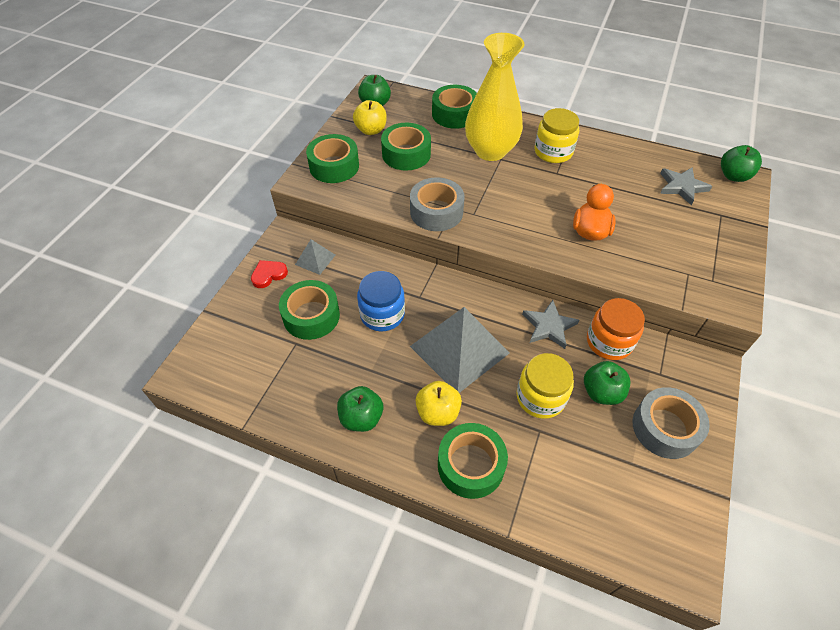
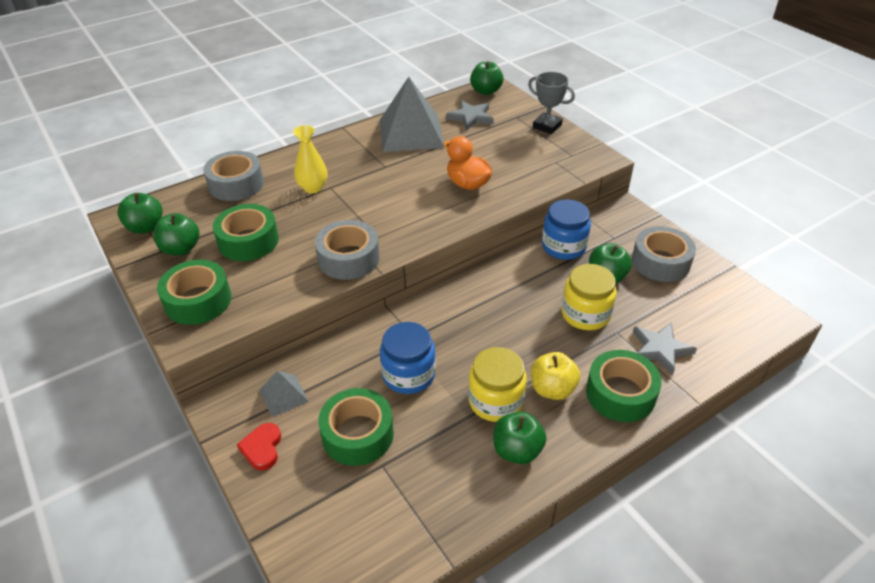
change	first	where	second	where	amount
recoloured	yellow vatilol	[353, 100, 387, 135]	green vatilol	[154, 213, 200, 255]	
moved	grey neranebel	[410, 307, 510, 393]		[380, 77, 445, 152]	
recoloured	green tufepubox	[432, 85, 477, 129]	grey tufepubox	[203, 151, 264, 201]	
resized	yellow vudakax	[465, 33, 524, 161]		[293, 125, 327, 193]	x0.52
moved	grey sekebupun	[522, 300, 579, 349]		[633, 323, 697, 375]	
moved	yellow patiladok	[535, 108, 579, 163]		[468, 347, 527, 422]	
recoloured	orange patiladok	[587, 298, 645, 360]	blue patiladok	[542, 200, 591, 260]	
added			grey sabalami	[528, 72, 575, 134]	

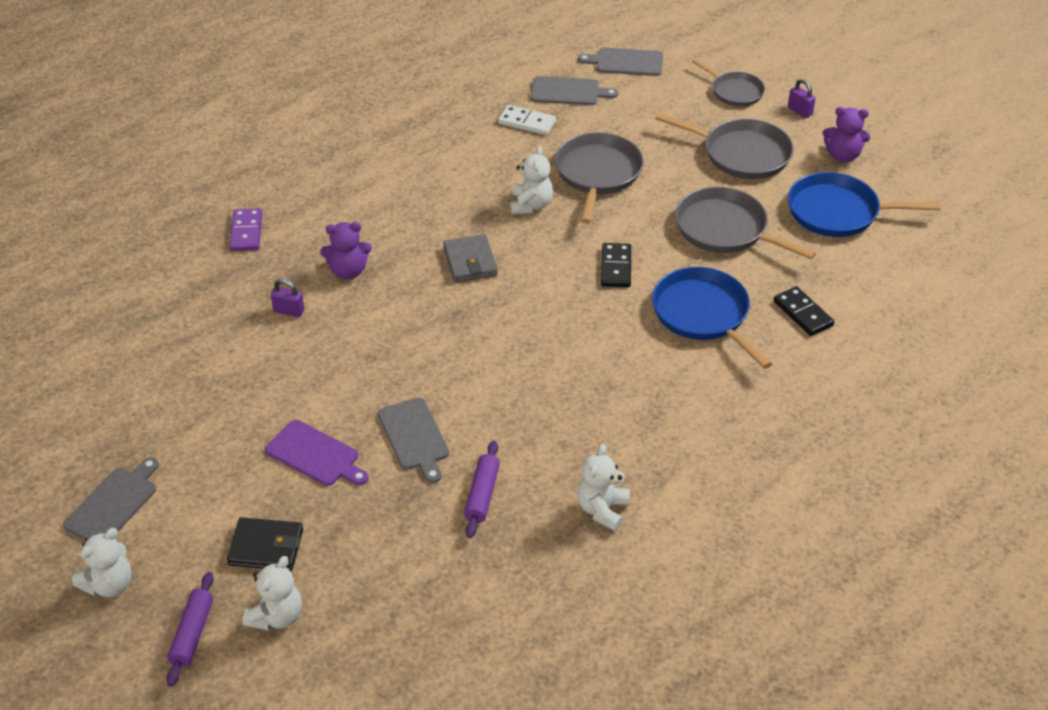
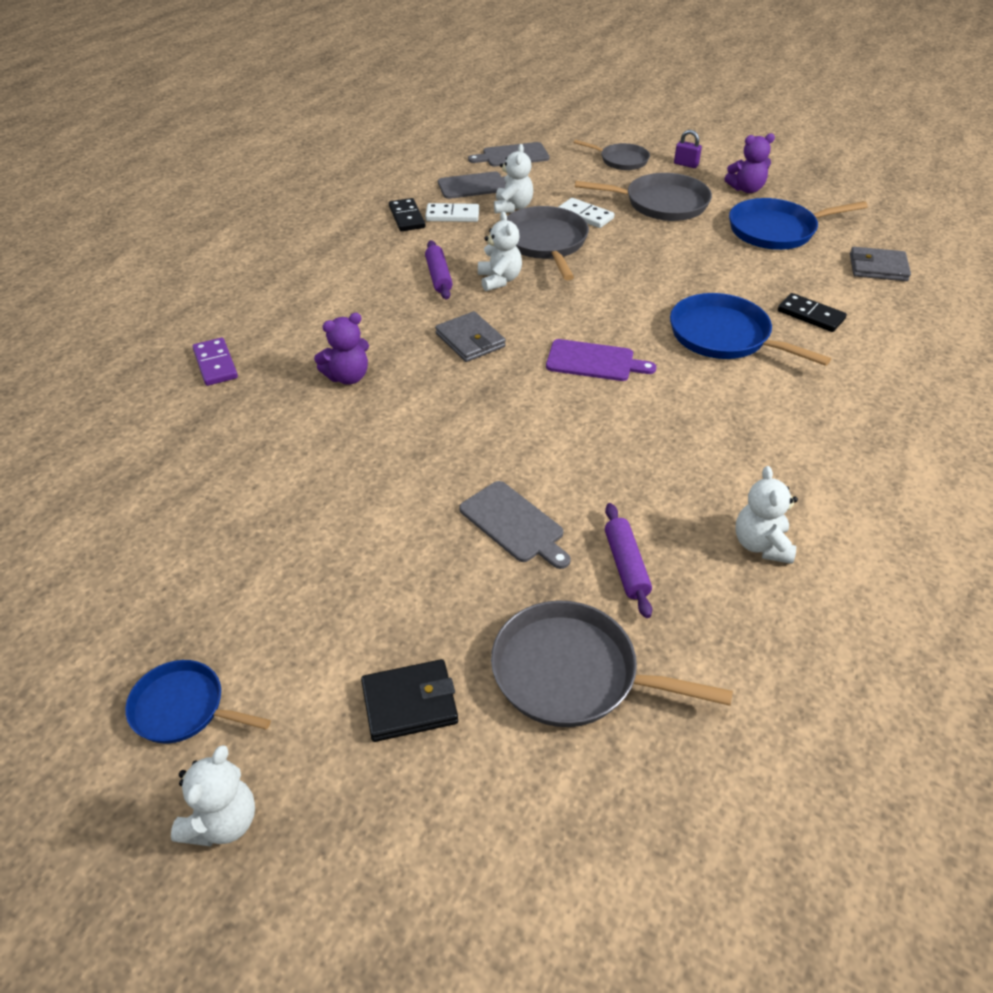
change	first	where	second	where	amount
replaced	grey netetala	[63, 457, 159, 540]	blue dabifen	[125, 660, 271, 744]	
moved	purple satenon	[166, 572, 214, 687]		[425, 240, 453, 300]	
moved	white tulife	[242, 556, 302, 631]		[494, 144, 533, 214]	
moved	purple netetala	[265, 420, 368, 486]		[546, 339, 656, 381]	
removed	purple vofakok	[271, 278, 304, 317]			
moved	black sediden	[601, 243, 631, 287]		[389, 198, 425, 231]	
moved	grey dabifen	[675, 187, 816, 259]		[491, 600, 733, 727]	
added			white sediden	[558, 198, 614, 228]	
added			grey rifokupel	[850, 247, 911, 281]	

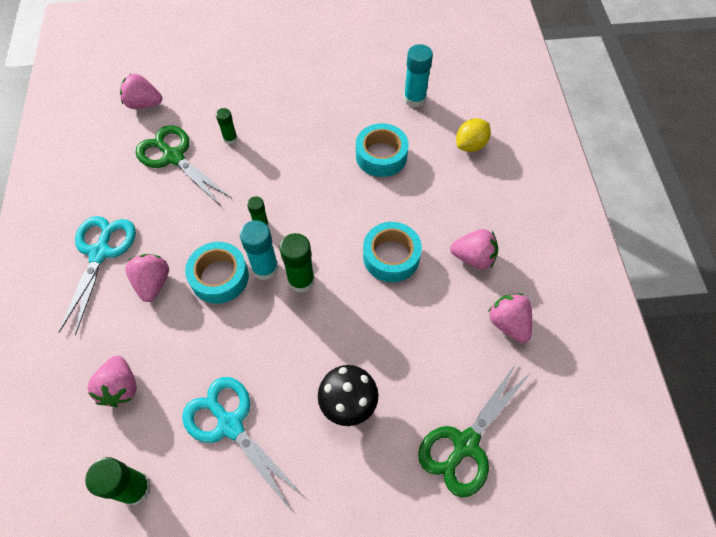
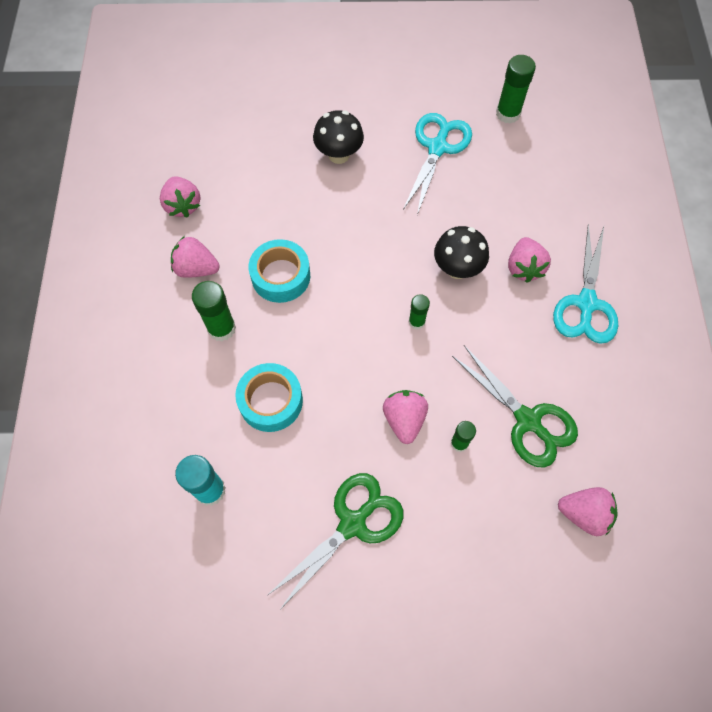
change	first	where	second	where	amount
moved	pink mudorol	[87, 356, 137, 407]		[383, 390, 428, 444]	
turned	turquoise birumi	[182, 377, 303, 508]		[403, 113, 472, 215]	120 degrees counterclockwise
replaced	turquoise tufepubox	[185, 242, 249, 304]	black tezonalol	[434, 226, 489, 279]	
removed	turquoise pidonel	[240, 220, 279, 280]			
moved	green pidonel	[280, 233, 315, 293]		[192, 281, 236, 341]	
moved	green birumi	[418, 362, 529, 497]		[268, 473, 404, 608]	
removed	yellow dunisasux	[456, 118, 491, 152]			

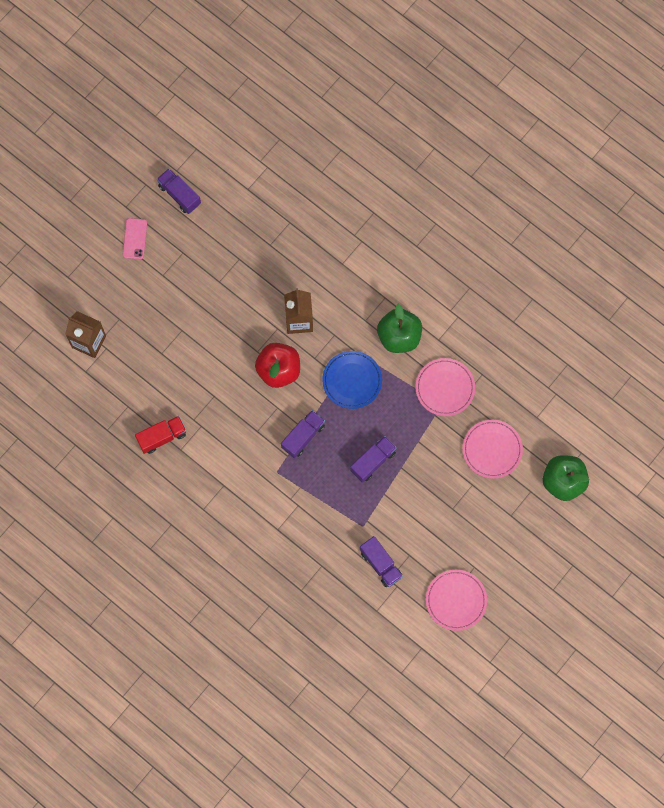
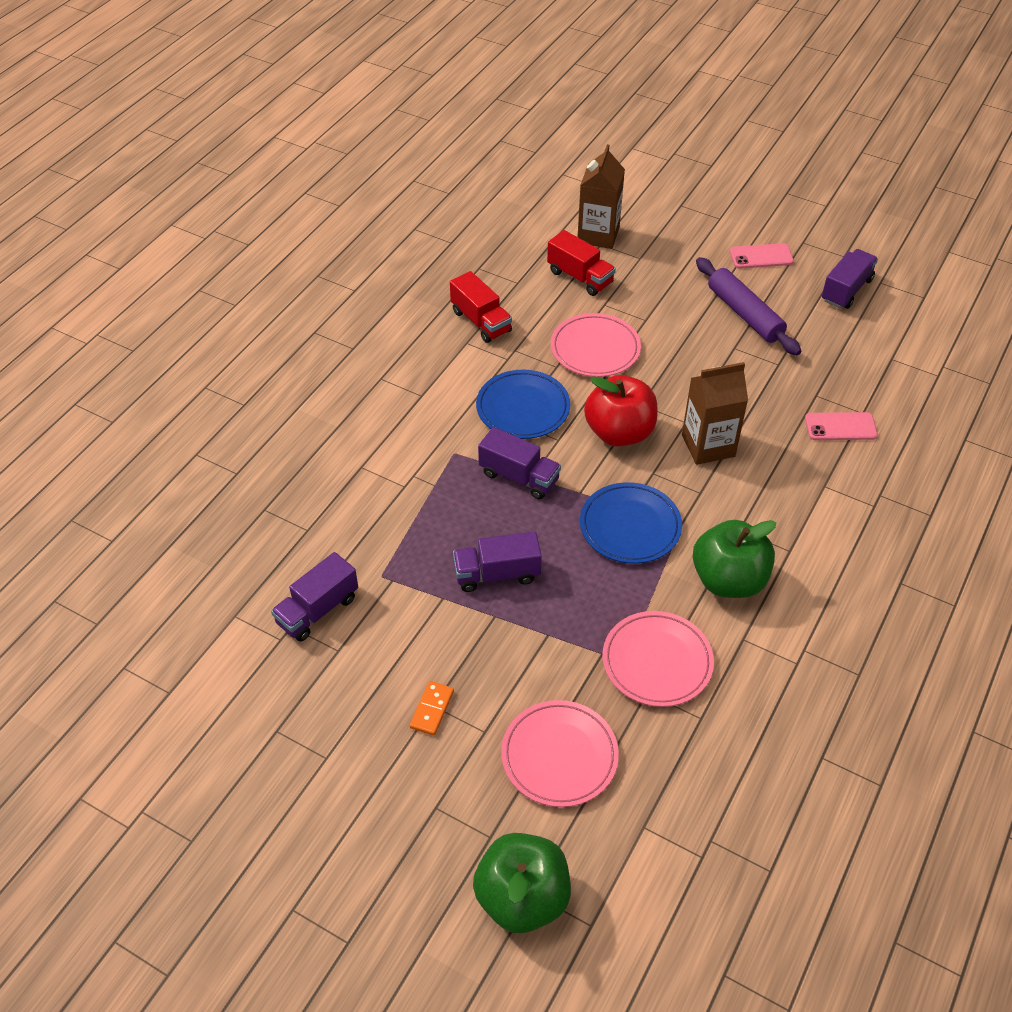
change	first	where	second	where	amount
turned	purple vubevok	[350, 436, 397, 483]		[453, 531, 542, 592]	135 degrees clockwise
moved	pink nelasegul	[426, 570, 487, 631]		[551, 313, 641, 377]	
added			orange sediden	[410, 681, 454, 736]	
added			blue nelasegul	[476, 370, 570, 439]	
added			red vubevok	[547, 230, 616, 296]	
added			purple satenon	[696, 257, 801, 355]	
added			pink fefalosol	[805, 412, 878, 440]	

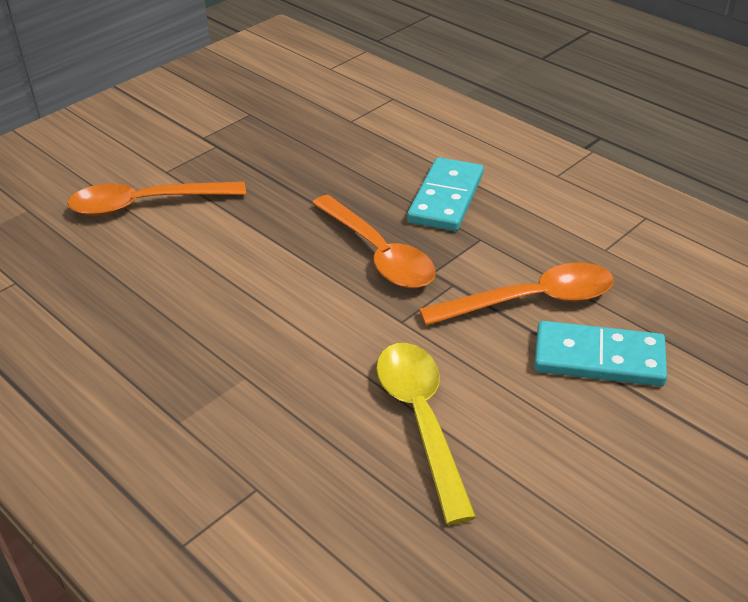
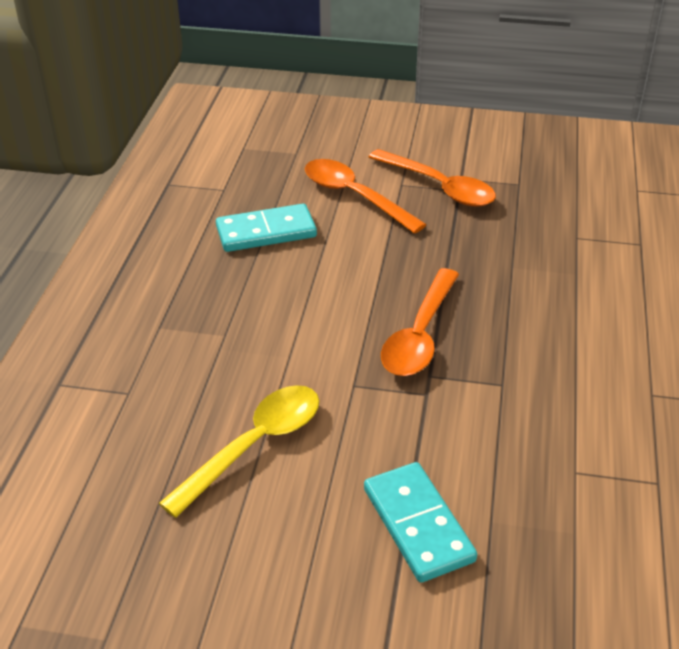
change	first	where	second	where	amount
moved	turquoise sediden	[407, 157, 484, 231]		[216, 204, 317, 252]	
moved	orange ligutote	[419, 262, 614, 326]		[369, 149, 496, 207]	

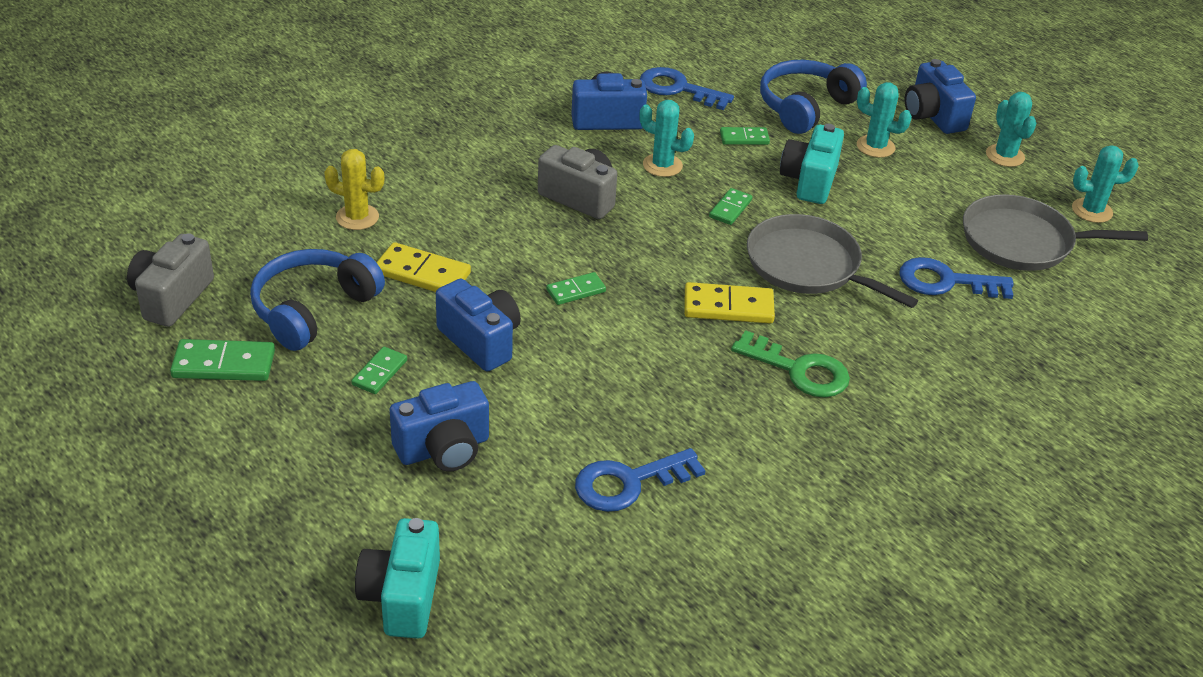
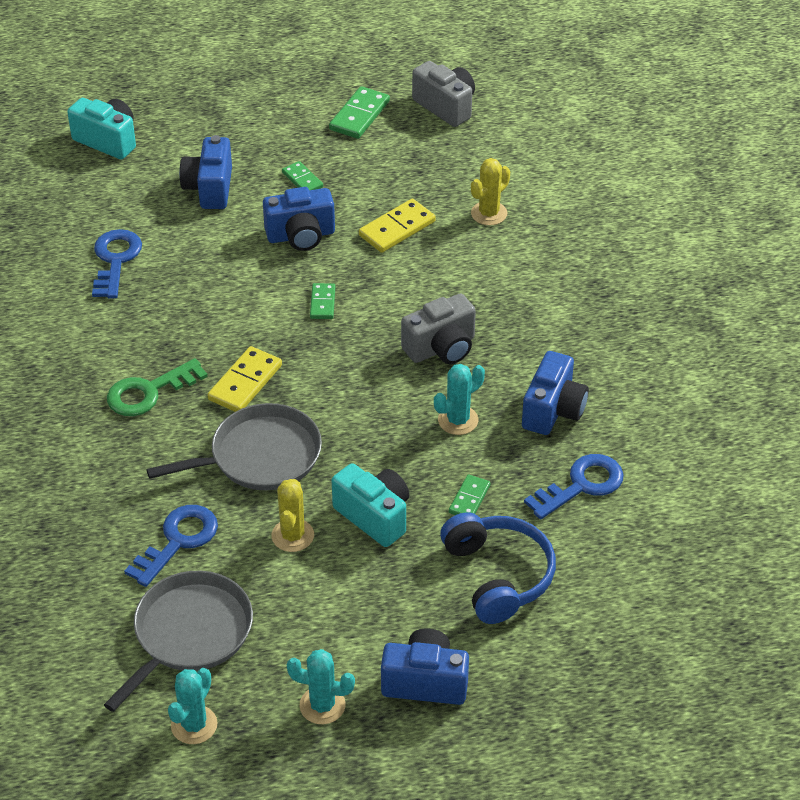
change	first	where	second	where	amount
removed	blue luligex	[250, 249, 385, 351]			
removed	green sediden	[709, 188, 752, 225]			
removed	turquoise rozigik	[857, 82, 912, 158]			
added			yellow rozigik	[271, 479, 314, 552]	

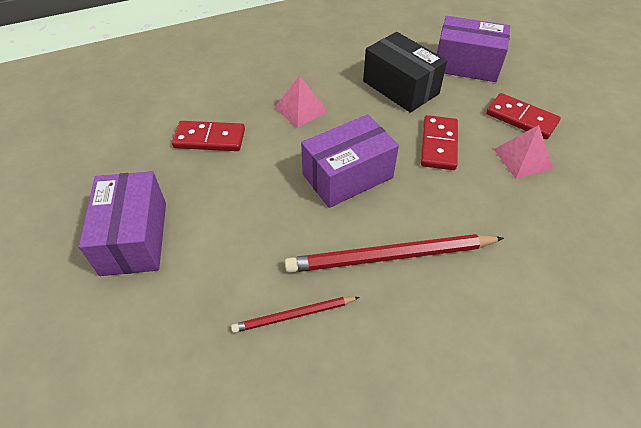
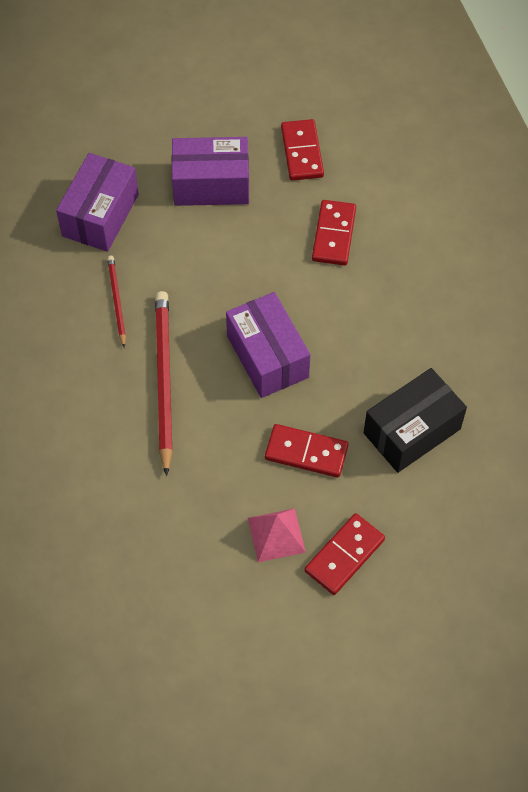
change	first	where	second	where	amount
removed	pink neranebel	[274, 75, 328, 128]			
moved	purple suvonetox	[437, 16, 510, 82]		[56, 153, 139, 252]	
added			red sediden	[281, 119, 324, 181]	

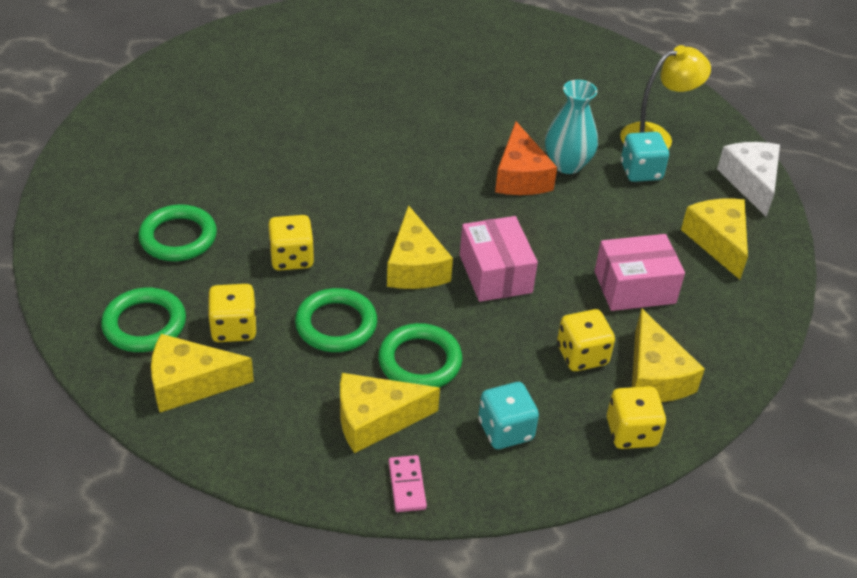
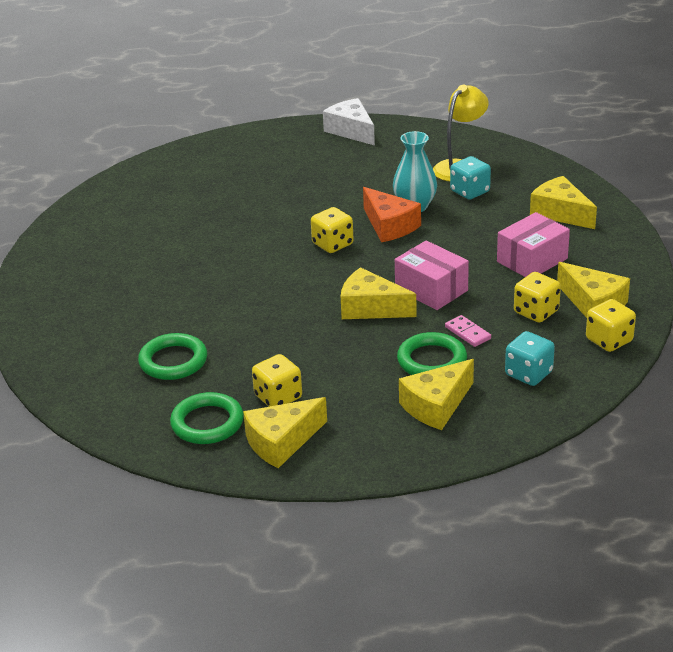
change	first	where	second	where	amount
moved	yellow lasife	[268, 215, 314, 271]		[311, 207, 354, 253]	
removed	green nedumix	[295, 288, 377, 352]			
turned	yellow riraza	[387, 205, 453, 289]		[341, 267, 416, 319]	150 degrees clockwise
moved	pink sediden	[389, 455, 427, 512]		[445, 315, 491, 347]	
moved	white riraza	[717, 142, 780, 217]		[323, 98, 375, 146]	

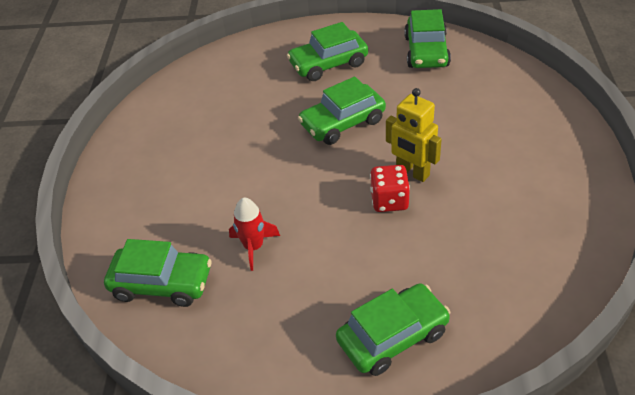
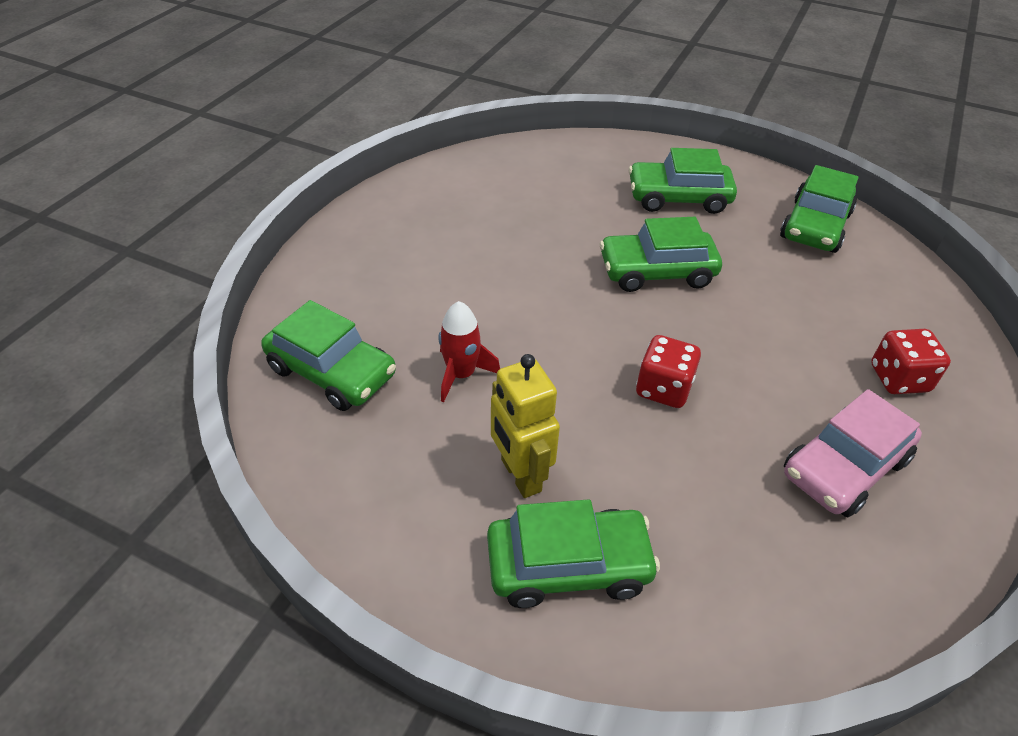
change	first	where	second	where	amount
moved	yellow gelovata	[386, 88, 442, 182]		[491, 354, 560, 498]	
added			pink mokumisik	[784, 389, 922, 517]	
added			red lasife	[871, 329, 951, 394]	

